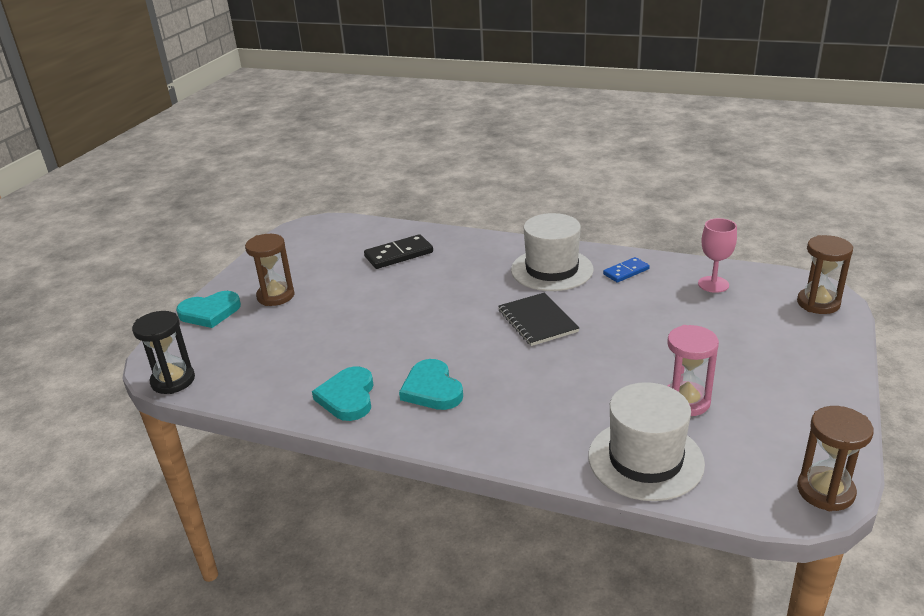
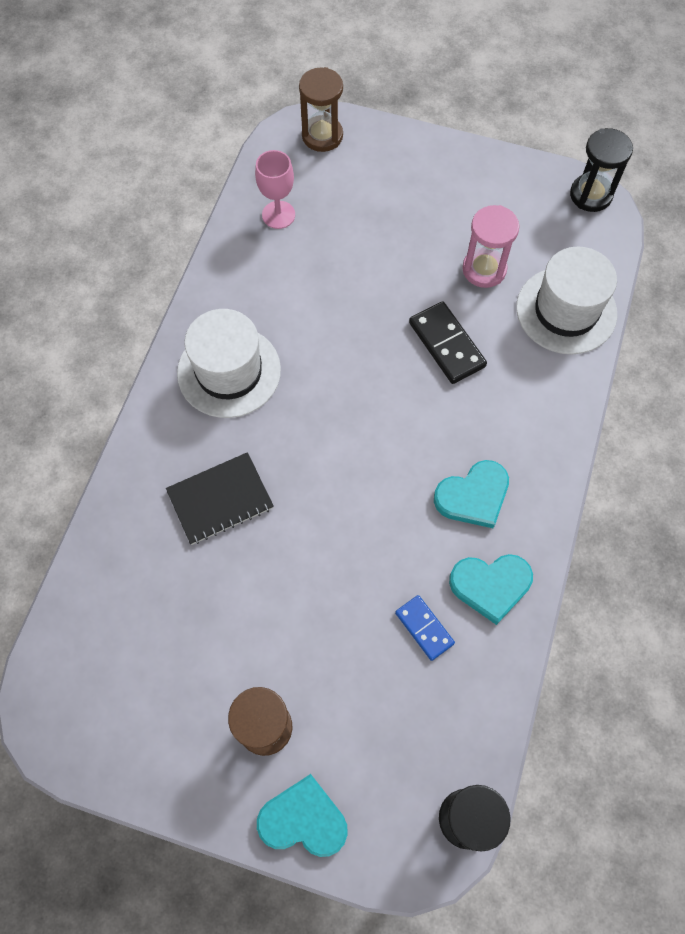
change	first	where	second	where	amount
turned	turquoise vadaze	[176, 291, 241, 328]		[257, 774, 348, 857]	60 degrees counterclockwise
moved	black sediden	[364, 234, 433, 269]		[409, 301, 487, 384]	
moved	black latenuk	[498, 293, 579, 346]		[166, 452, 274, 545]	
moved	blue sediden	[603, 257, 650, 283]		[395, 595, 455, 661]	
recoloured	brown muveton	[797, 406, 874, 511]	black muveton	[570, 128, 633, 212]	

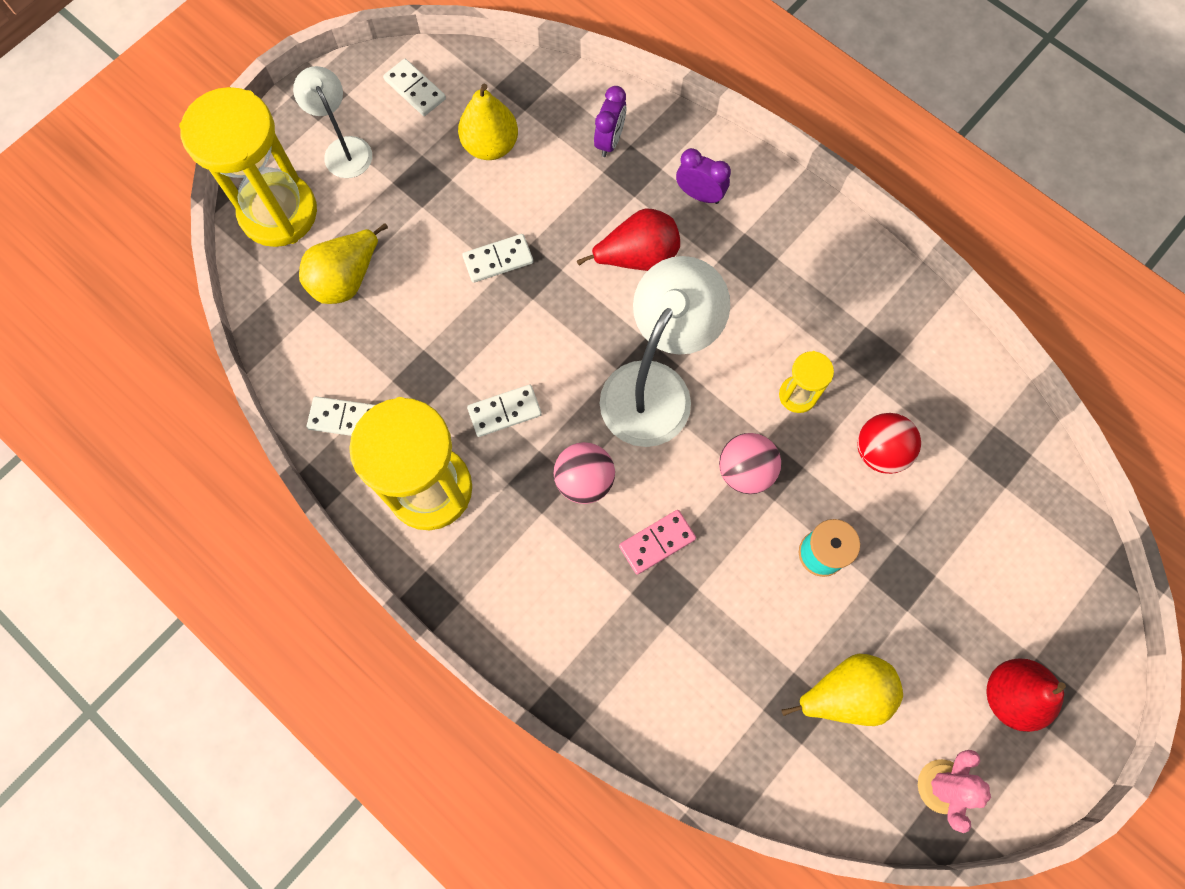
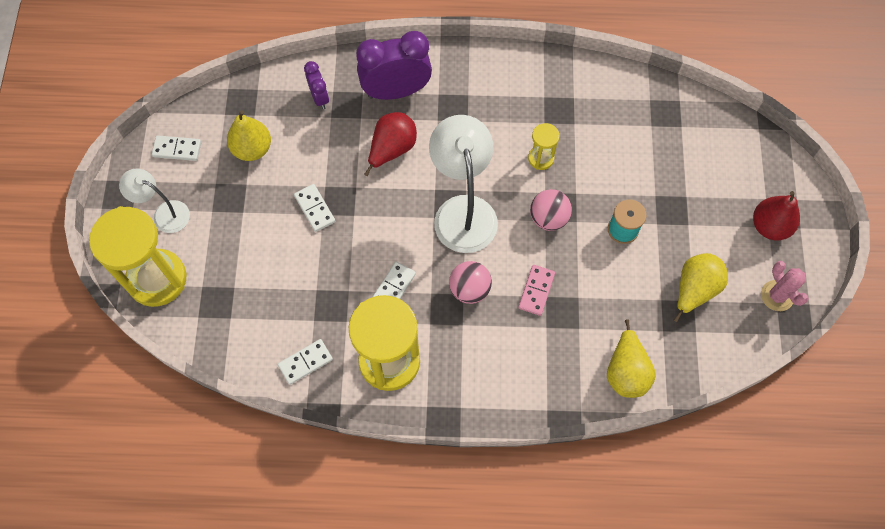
change	first	where	second	where	amount
moved	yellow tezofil	[299, 223, 388, 304]		[607, 319, 656, 398]	
turned	white sediden	[462, 234, 533, 283]		[294, 184, 335, 232]	60 degrees counterclockwise
resized	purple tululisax	[676, 148, 731, 204]		[356, 31, 432, 100]	x1.94
removed	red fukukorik	[857, 413, 921, 474]			

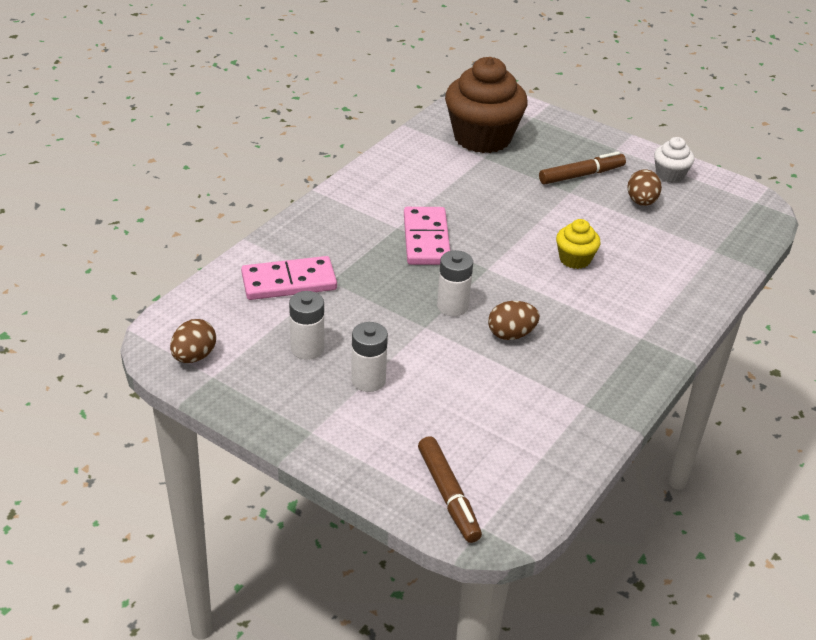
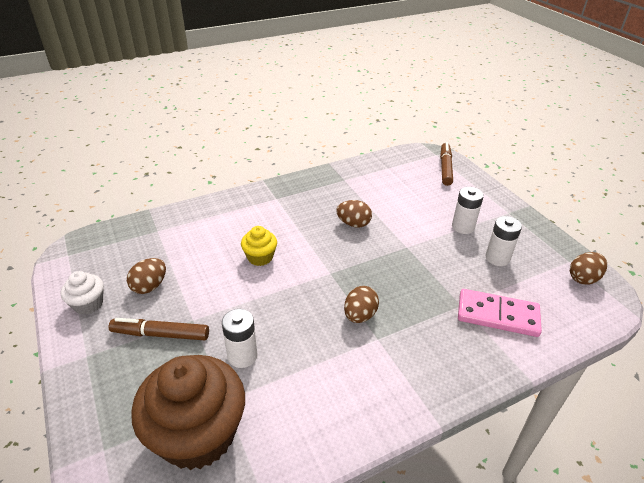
change	first	where	second	where	amount
replaced	pink sediden	[404, 207, 450, 265]	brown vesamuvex	[344, 286, 379, 323]	
moved	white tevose	[437, 250, 473, 316]		[222, 309, 258, 368]	

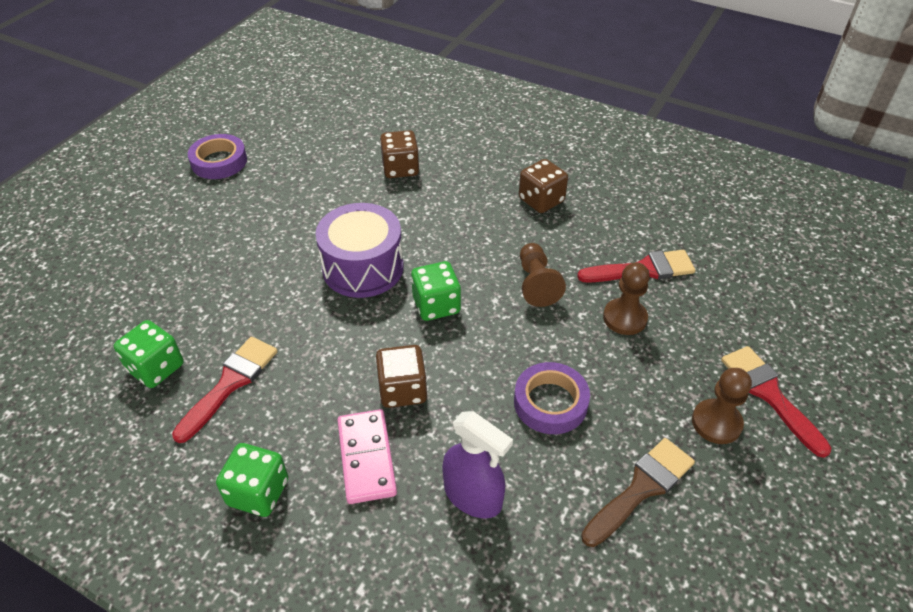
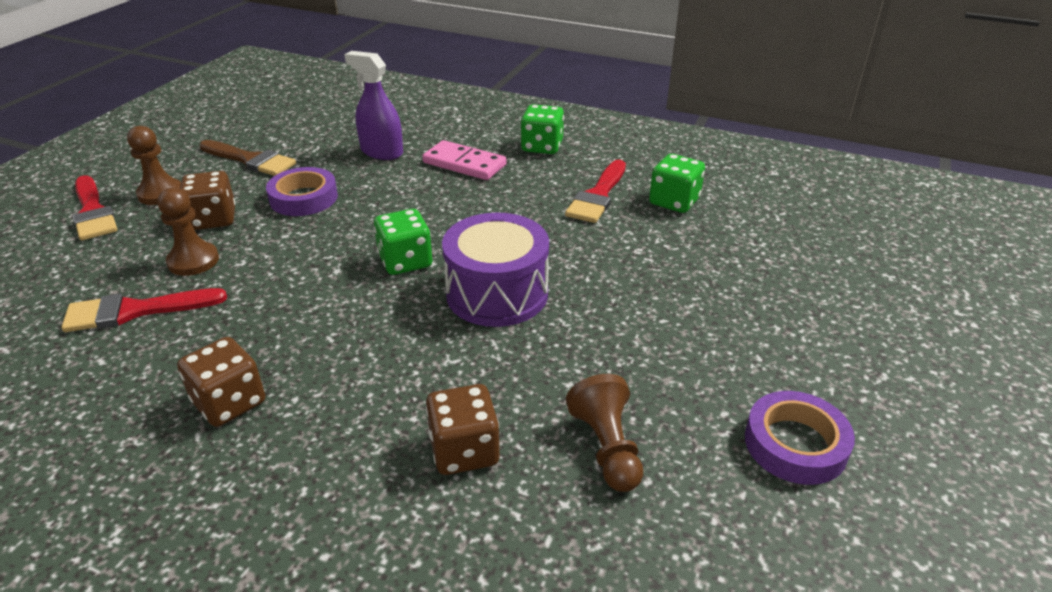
change	first	where	second	where	amount
turned	pink sediden	[337, 409, 397, 504]		[422, 140, 506, 180]	45 degrees counterclockwise
moved	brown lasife	[375, 345, 427, 408]		[180, 171, 236, 230]	
moved	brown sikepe	[520, 243, 566, 307]		[566, 374, 643, 492]	
turned	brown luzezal	[581, 438, 695, 547]		[199, 140, 296, 176]	105 degrees counterclockwise

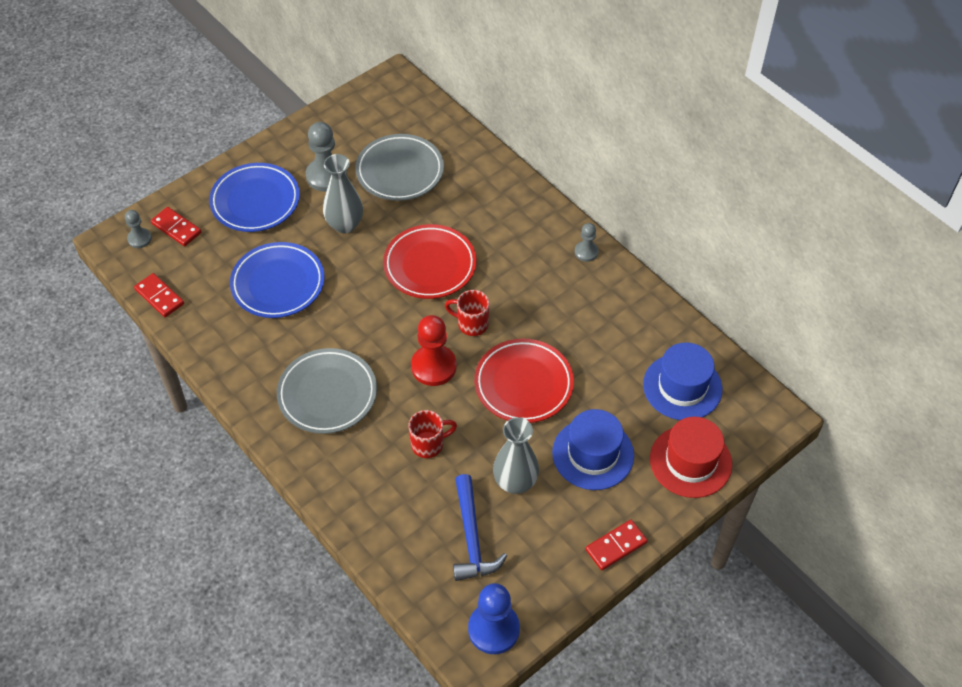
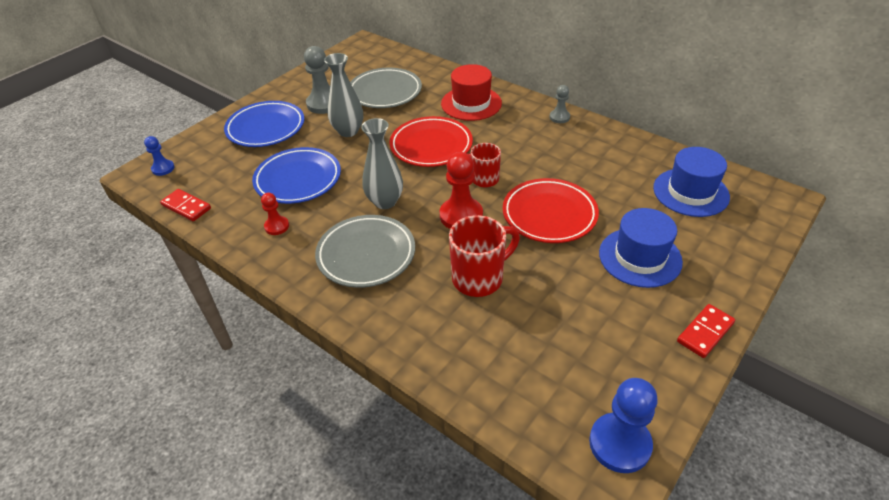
change	first	where	second	where	amount
recoloured	grey sikepe	[125, 210, 152, 248]	blue sikepe	[144, 136, 175, 176]	
removed	red sediden	[151, 207, 201, 246]			
resized	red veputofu	[409, 410, 457, 458]		[449, 215, 520, 297]	x1.55
removed	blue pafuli	[453, 474, 507, 581]			
moved	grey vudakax	[493, 417, 539, 494]		[361, 118, 403, 209]	
moved	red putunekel	[650, 417, 732, 498]		[441, 64, 502, 121]	
added			red sikepe	[261, 193, 289, 235]	

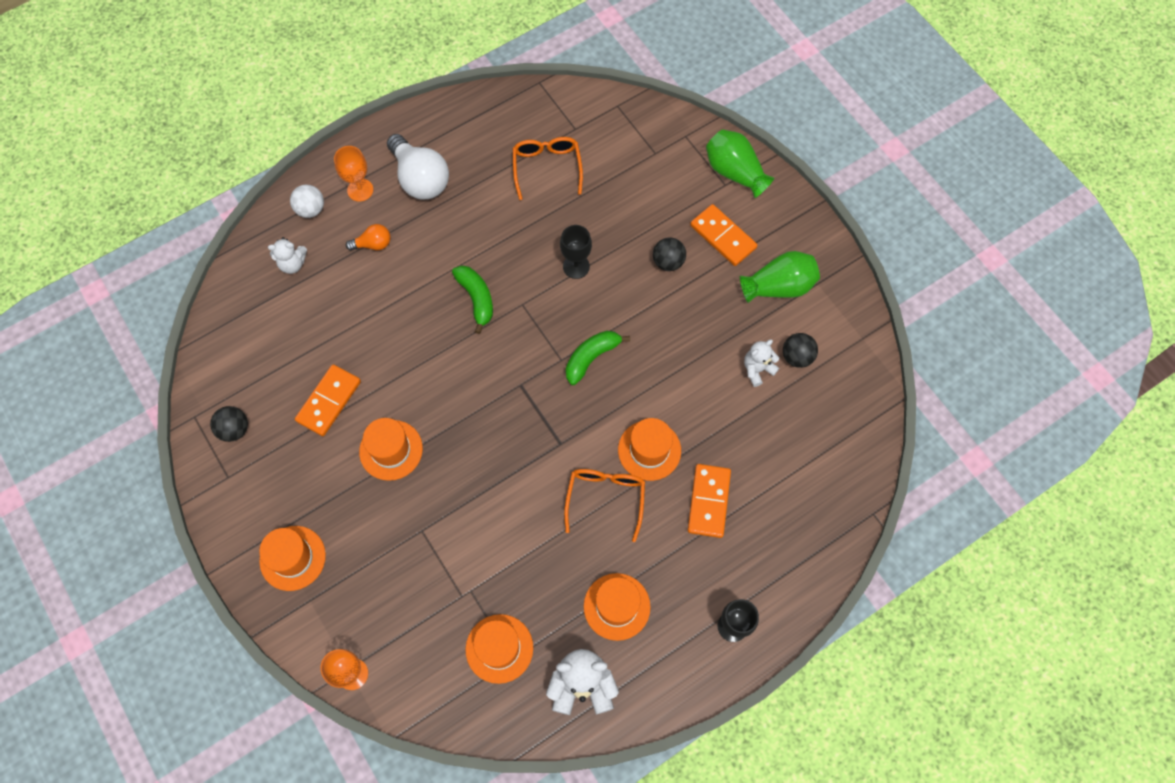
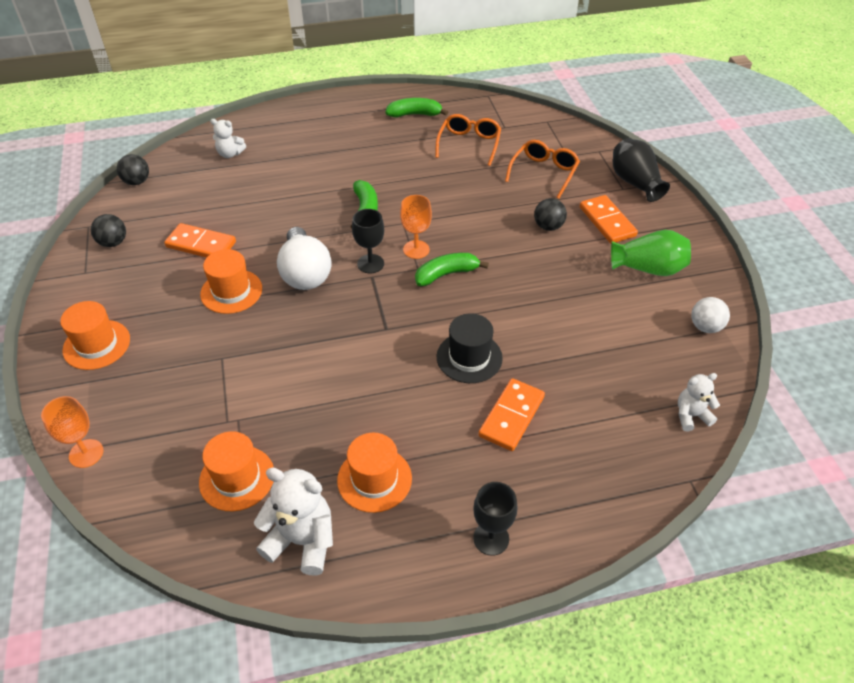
change	first	where	second	where	amount
moved	white fukukorik	[290, 185, 324, 218]		[691, 297, 730, 333]	
turned	orange sediden	[295, 365, 361, 436]		[164, 223, 236, 258]	60 degrees clockwise
moved	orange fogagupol	[334, 146, 373, 202]		[400, 195, 432, 259]	
removed	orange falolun	[346, 224, 390, 250]			
moved	white falolun	[387, 134, 449, 200]		[277, 227, 332, 290]	
moved	black fogagupol	[560, 225, 592, 279]		[352, 209, 384, 273]	
moved	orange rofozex	[564, 469, 645, 542]		[505, 140, 580, 199]	
recoloured	orange putunekel	[618, 418, 681, 481]	black putunekel	[437, 313, 503, 383]	
recoloured	green vudakax	[706, 130, 774, 198]	black vudakax	[613, 139, 670, 202]	
moved	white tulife	[744, 339, 779, 387]		[678, 373, 720, 431]	
moved	black fukukorik	[783, 333, 818, 368]		[117, 154, 149, 185]	
added			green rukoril	[386, 98, 448, 118]	

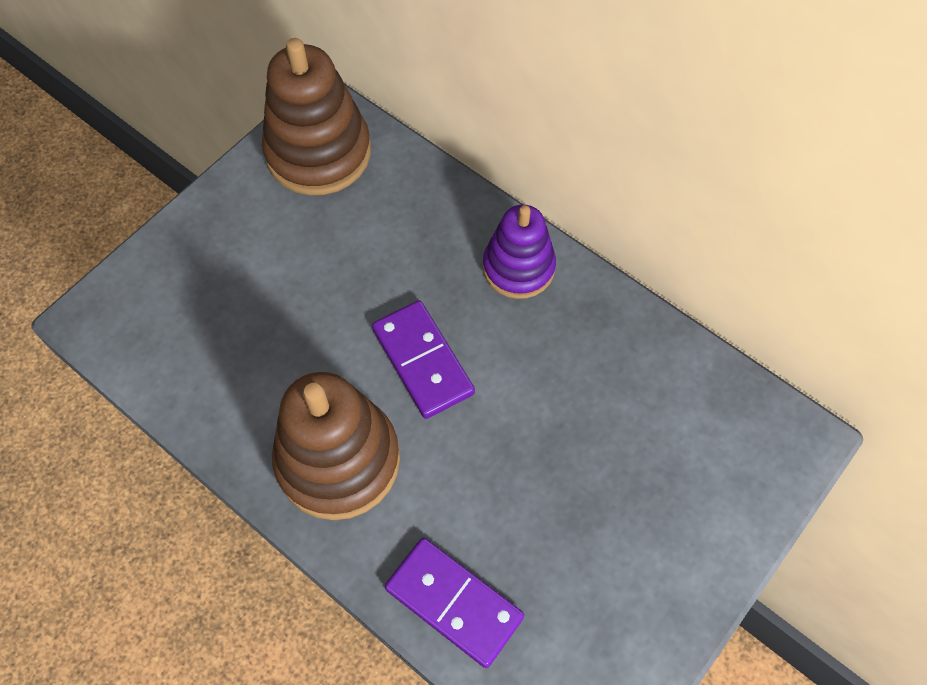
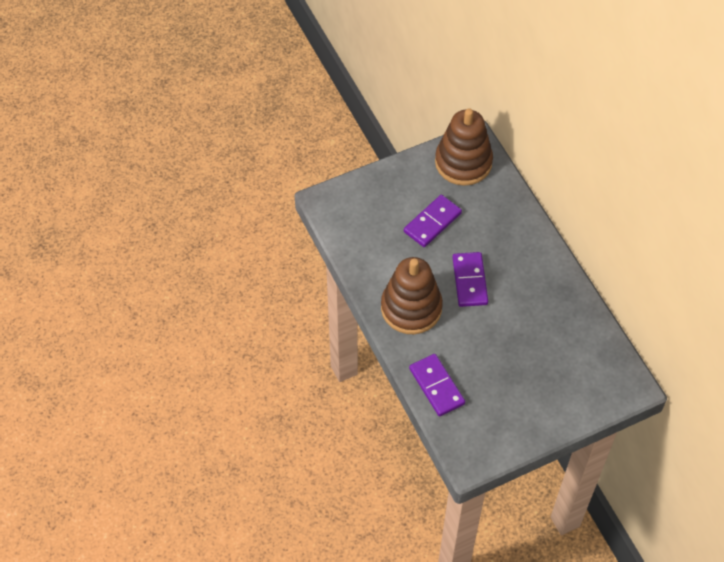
change	first	where	second	where	amount
removed	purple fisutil	[483, 205, 556, 299]			
added			purple sediden	[404, 195, 462, 247]	

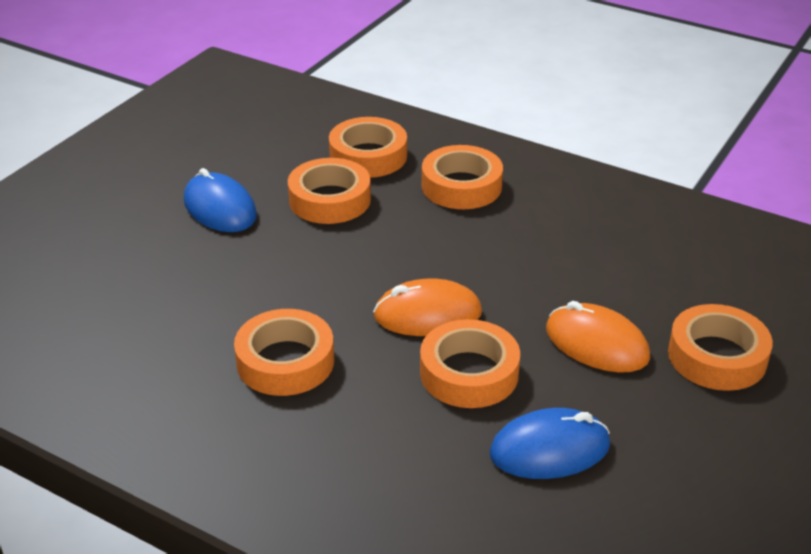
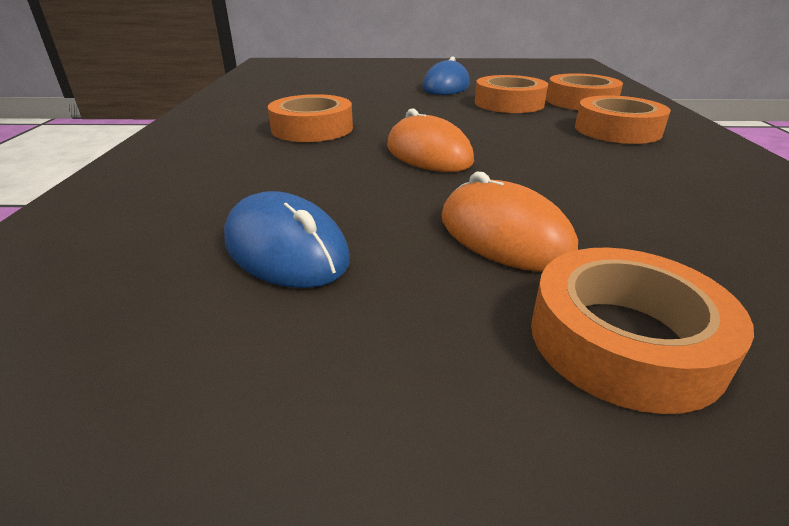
change	first	where	second	where	amount
removed	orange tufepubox	[420, 319, 520, 408]			
turned	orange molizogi	[546, 301, 650, 373]		[441, 172, 578, 272]	45 degrees counterclockwise

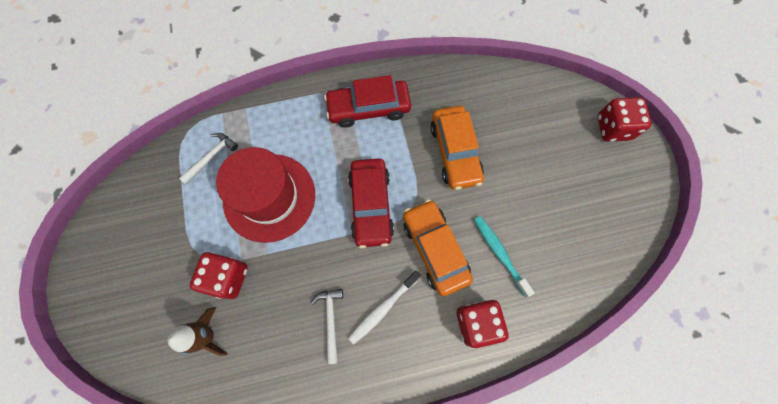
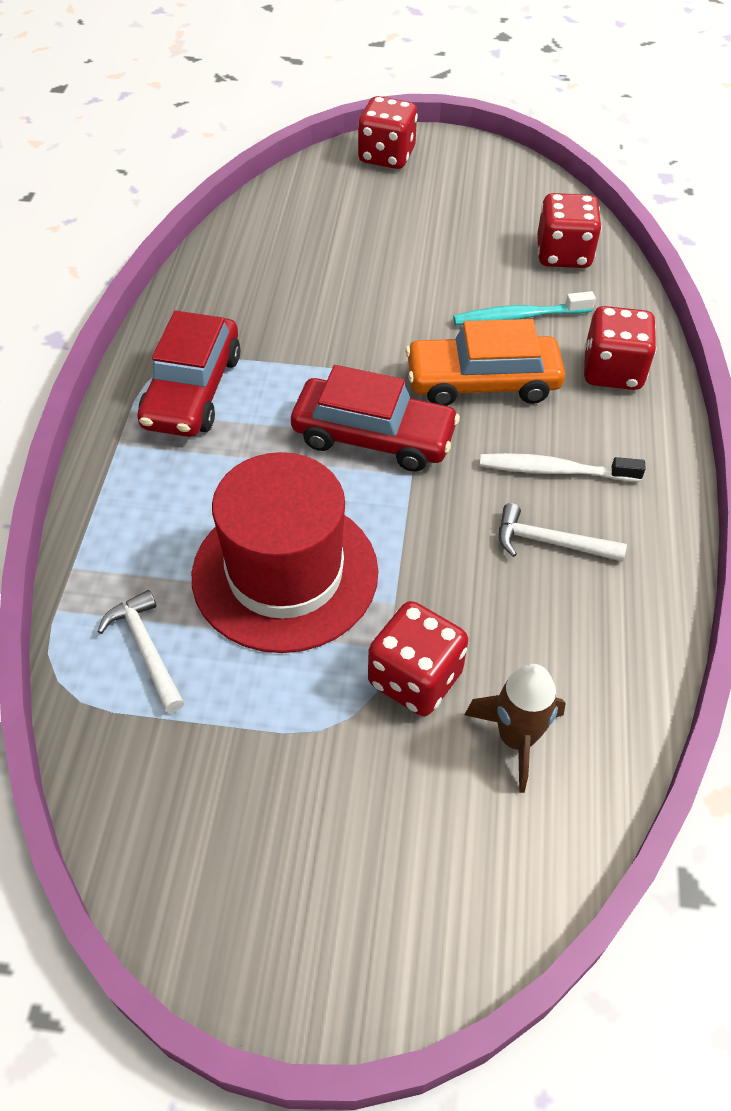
change	first	where	second	where	amount
turned	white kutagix	[348, 271, 421, 344]		[480, 453, 646, 482]	120 degrees clockwise
removed	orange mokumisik	[430, 106, 484, 190]			
added			red lasife	[537, 193, 602, 268]	

